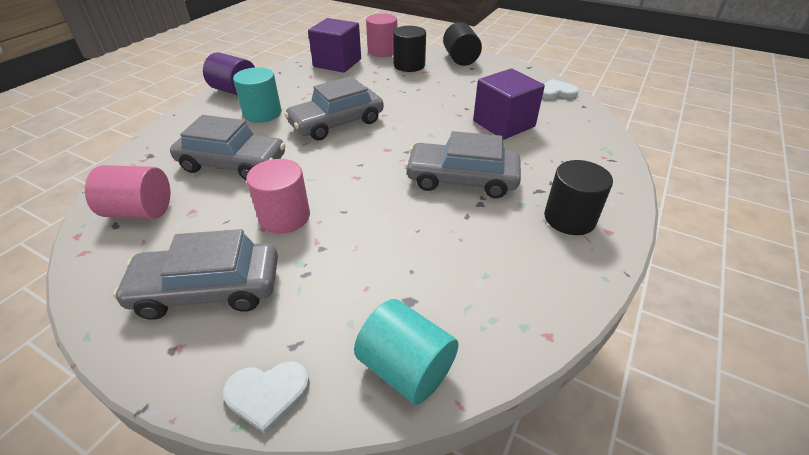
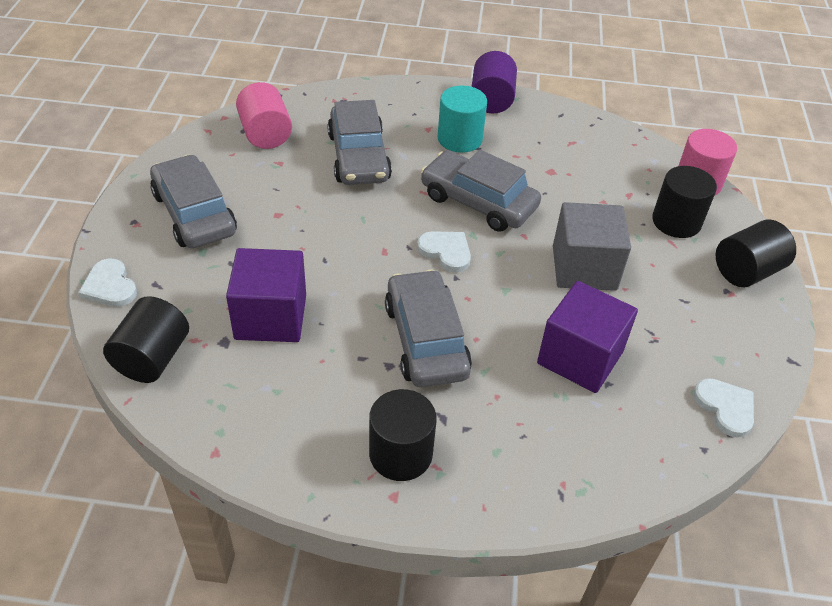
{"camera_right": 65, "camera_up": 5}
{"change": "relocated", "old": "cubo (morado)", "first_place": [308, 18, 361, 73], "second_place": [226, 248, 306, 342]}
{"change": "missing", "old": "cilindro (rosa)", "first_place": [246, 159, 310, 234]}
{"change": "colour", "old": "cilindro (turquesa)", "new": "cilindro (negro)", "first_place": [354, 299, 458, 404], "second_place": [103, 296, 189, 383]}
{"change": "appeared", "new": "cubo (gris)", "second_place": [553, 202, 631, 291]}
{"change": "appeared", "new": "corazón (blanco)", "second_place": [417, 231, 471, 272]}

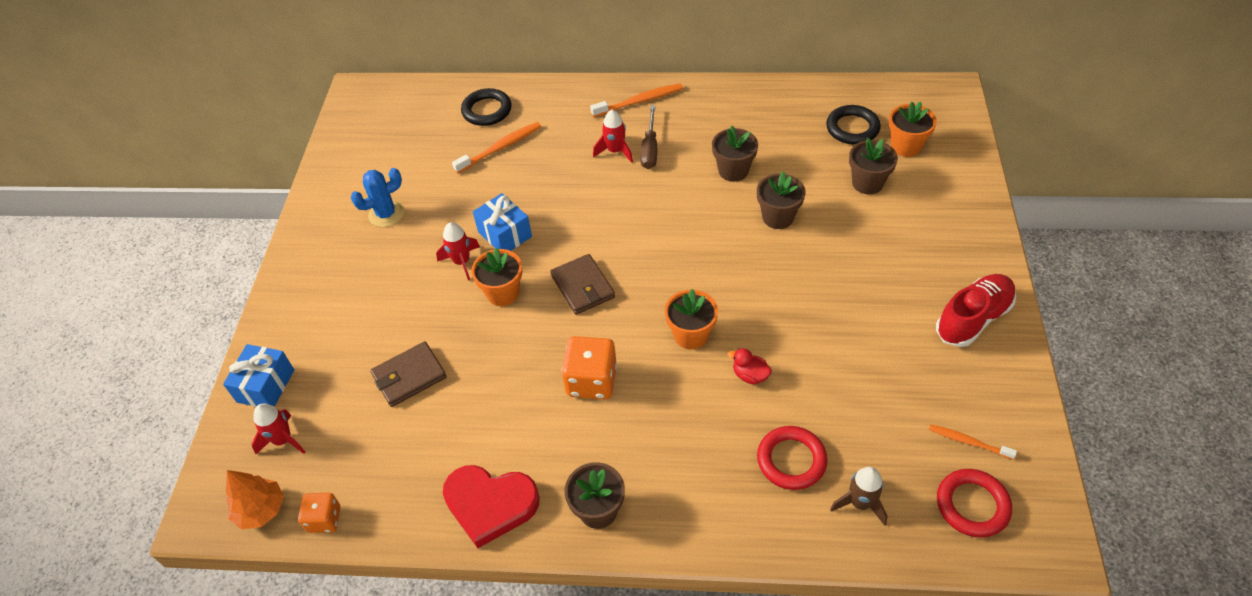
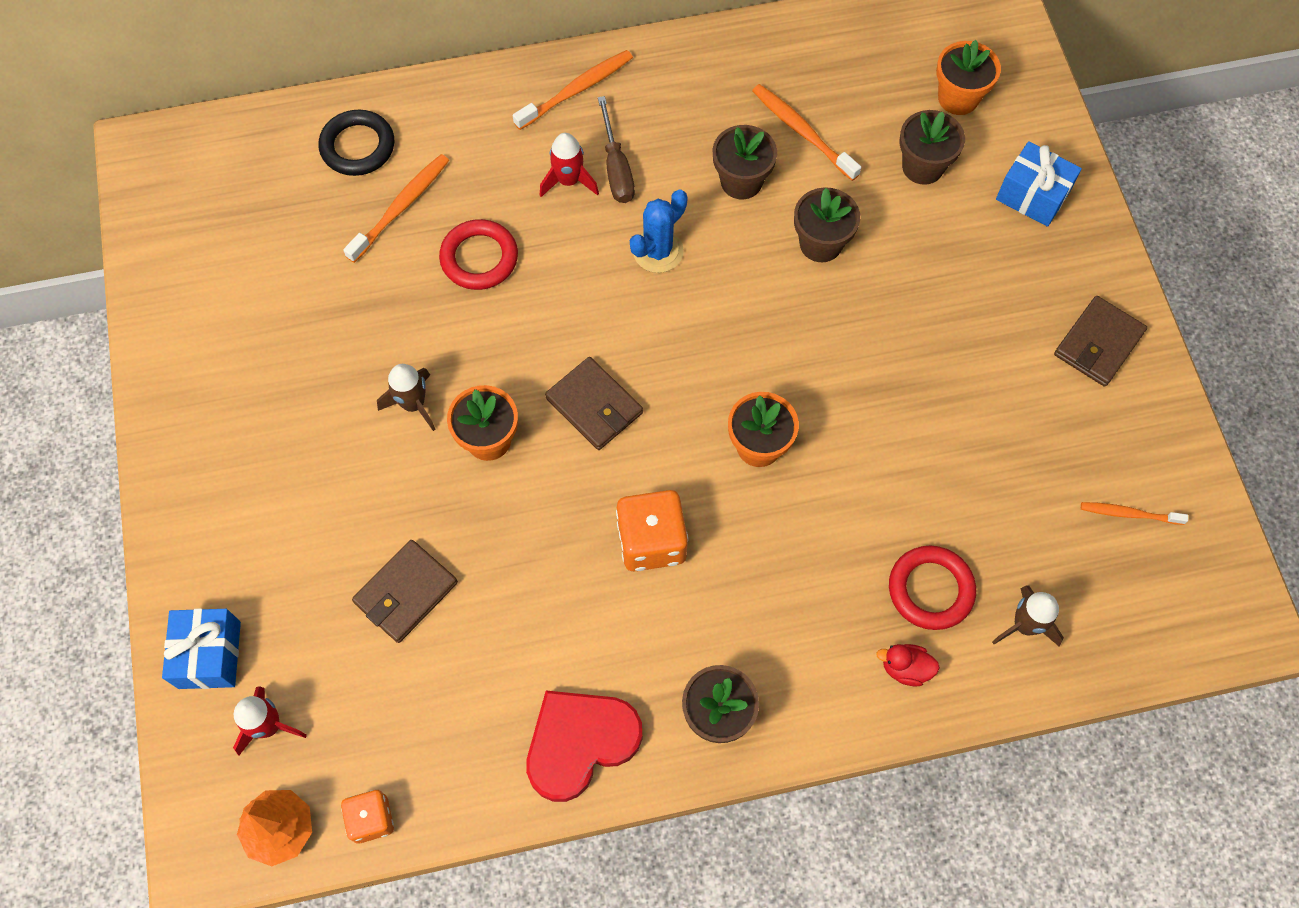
{"camera_right": -20, "camera_up": 15}
{"change": "missing", "old": "anillo (negro)", "first_place": [826, 105, 881, 145]}
{"change": "relocated", "old": "cactus (azul)", "first_place": [351, 168, 404, 227], "second_place": [630, 189, 688, 273]}
{"change": "relocated", "old": "regalo (azul)", "first_place": [473, 193, 532, 251], "second_place": [996, 141, 1082, 227]}
{"change": "colour", "old": "cohete (rojo)", "new": "cohete (marrón)", "first_place": [436, 222, 480, 281], "second_place": [377, 364, 436, 431]}
{"change": "exchanged", "old": "zapato (rojo)", "new": "cartera (marrón)", "first_place": [936, 274, 1016, 347], "second_place": [1054, 296, 1147, 387]}
{"change": "relocated", "old": "pato (rojo)", "first_place": [728, 348, 772, 385], "second_place": [876, 644, 940, 687]}
{"change": "spun", "old": "corazón (rojo)", "first_place": [443, 465, 540, 548], "second_place": [526, 690, 642, 802], "degrees": 150}
{"change": "relocated", "old": "anillo (rojo)", "first_place": [937, 469, 1012, 538], "second_place": [439, 219, 518, 290]}
{"change": "appeared", "new": "cepillo de dientes (naranja)", "second_place": [752, 84, 861, 181]}

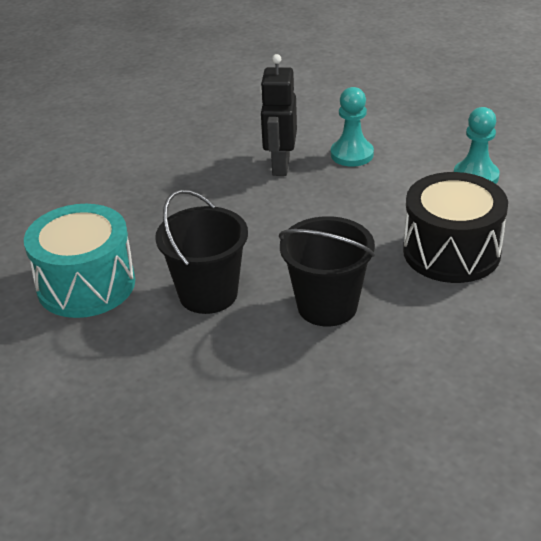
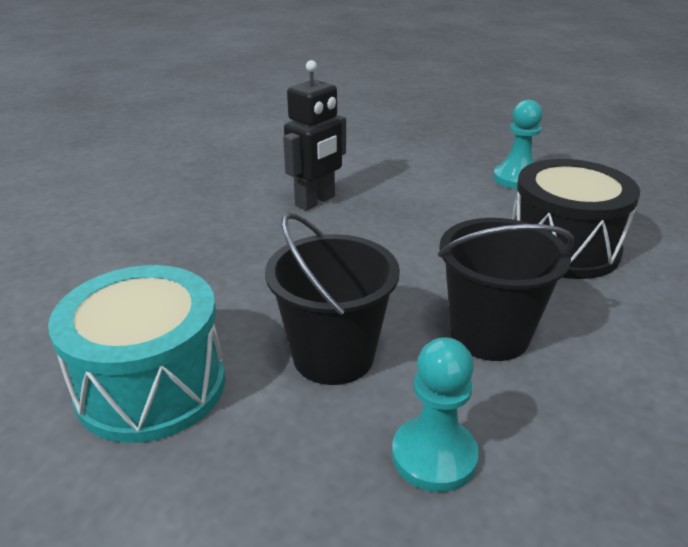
{"camera_right": -25, "camera_up": -5}
{"change": "spun", "old": "robot (negro)", "first_place": [260, 54, 297, 176], "second_place": [283, 60, 346, 211], "degrees": -120}
{"change": "relocated", "old": "peón (turquesa)", "first_place": [331, 87, 374, 167], "second_place": [392, 337, 479, 492]}

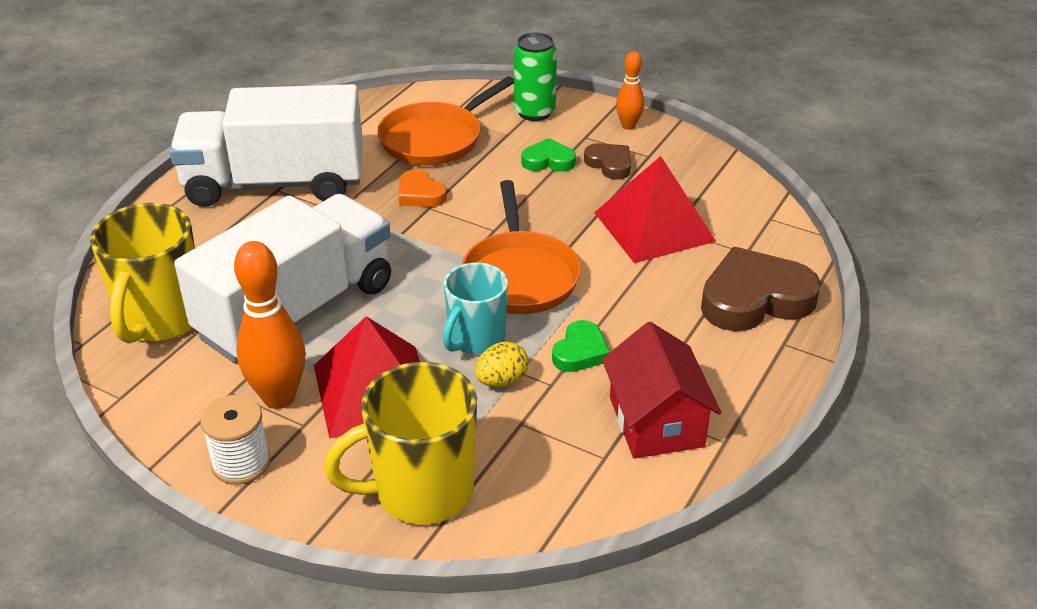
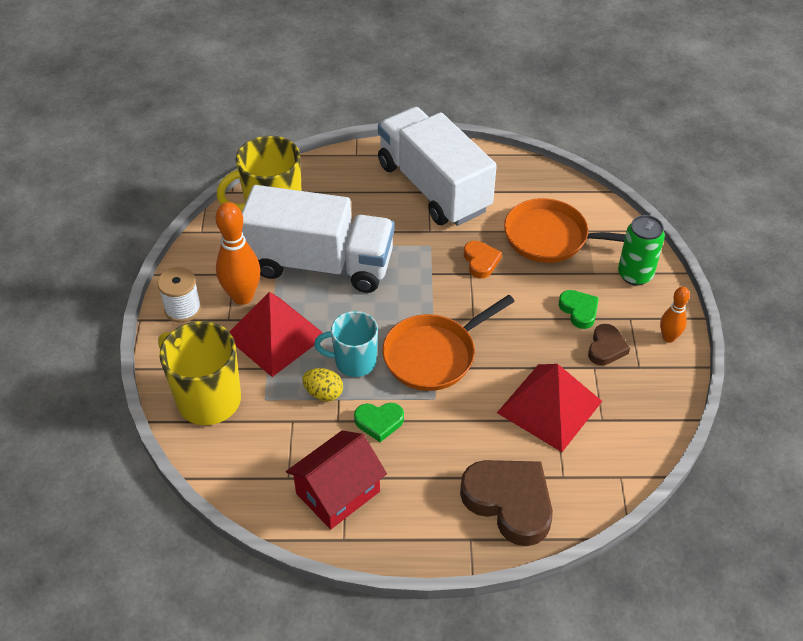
{"camera_right": 60, "camera_up": 10}
{"change": "spun", "old": "corazón (naranja)", "first_place": [399, 169, 447, 207], "second_place": [464, 241, 502, 278], "degrees": 150}

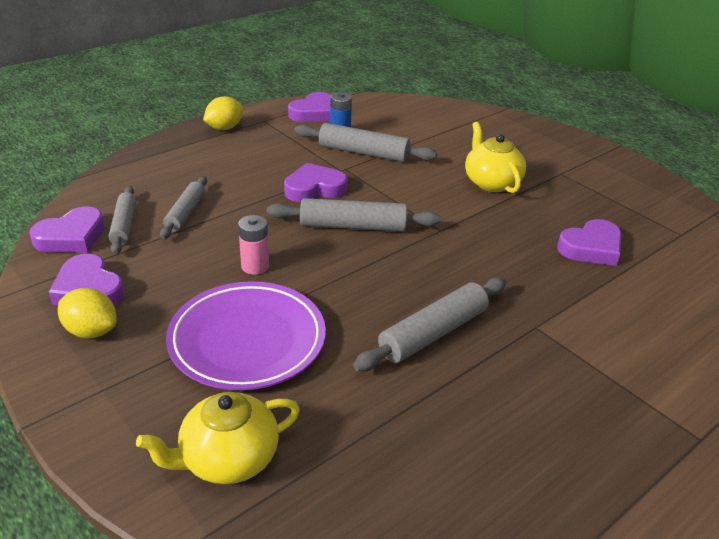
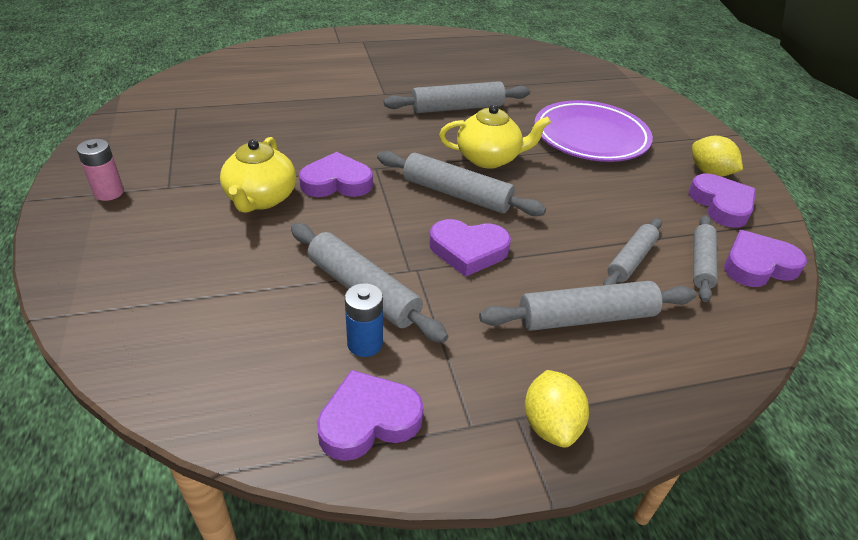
{"camera_right": -155, "camera_up": 5}
{"change": "spun", "old": "limón (amarillo)", "first_place": [203, 96, 243, 130], "second_place": [525, 370, 589, 448], "degrees": -75}
{"change": "relocated", "old": "pila (rosa)", "first_place": [238, 215, 269, 275], "second_place": [76, 139, 124, 201]}
{"change": "relocated", "old": "corazón (morado)", "first_place": [557, 219, 621, 266], "second_place": [299, 152, 373, 197]}
{"change": "relocated", "old": "tetera (amarillo)", "first_place": [136, 392, 300, 484], "second_place": [439, 104, 551, 168]}
{"change": "appeared", "new": "rodillo (gris)", "second_place": [479, 281, 696, 331]}

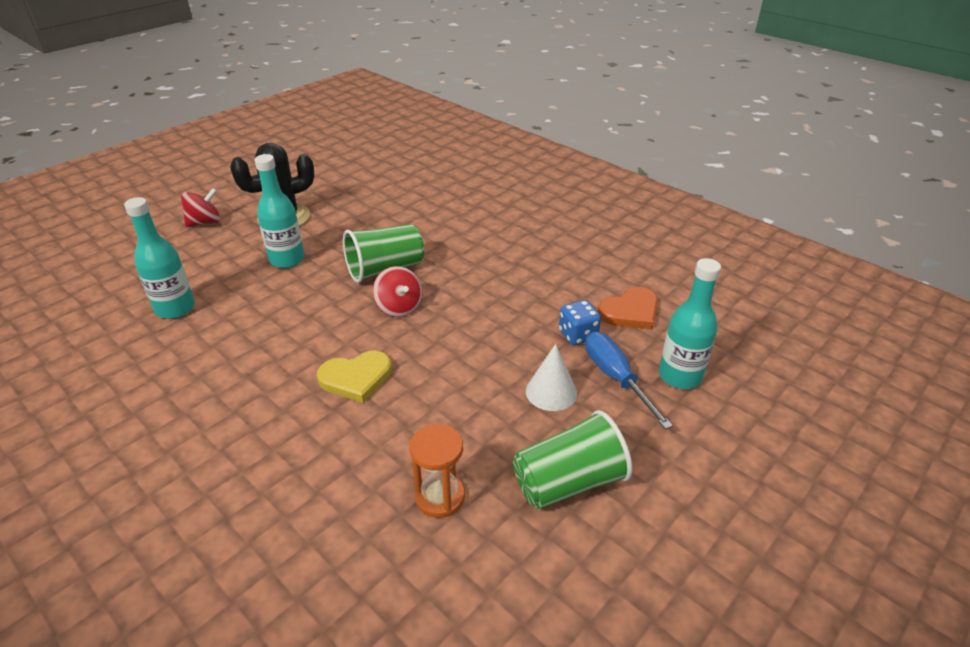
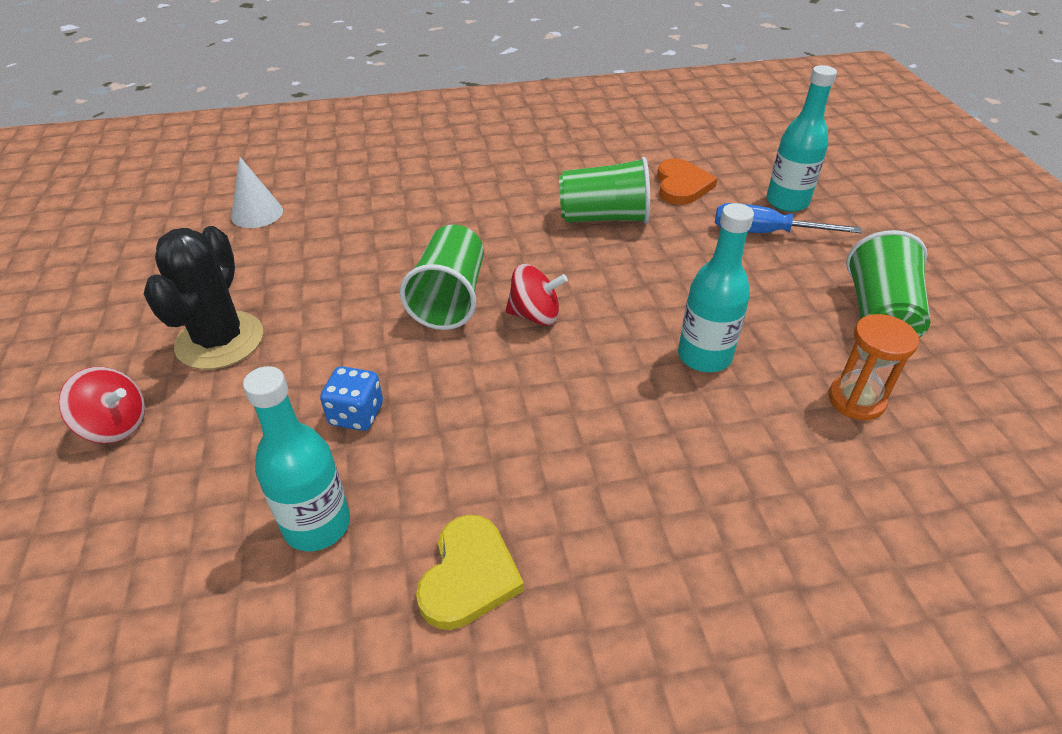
{"camera_right": -55, "camera_up": 5}
{"change": "relocated", "old": "botella (turquesa)", "first_place": [255, 154, 305, 268], "second_place": [678, 203, 754, 372]}
{"change": "spun", "old": "peonza (rojo)", "first_place": [181, 188, 220, 227], "second_place": [58, 367, 145, 444], "degrees": 105}
{"change": "relocated", "old": "dado (azul)", "first_place": [559, 300, 601, 345], "second_place": [320, 366, 383, 431]}
{"change": "relocated", "old": "cono (blanco)", "first_place": [526, 344, 577, 411], "second_place": [231, 156, 283, 228]}
{"change": "relocated", "old": "corazón (amarillo)", "first_place": [317, 351, 392, 403], "second_place": [416, 515, 524, 630]}
{"change": "appeared", "new": "vaso (verde)", "second_place": [559, 157, 650, 224]}

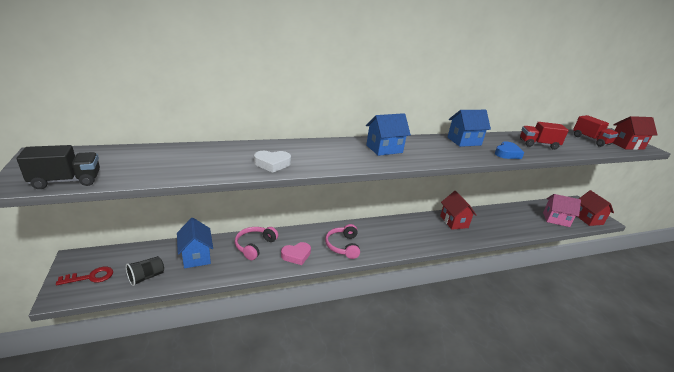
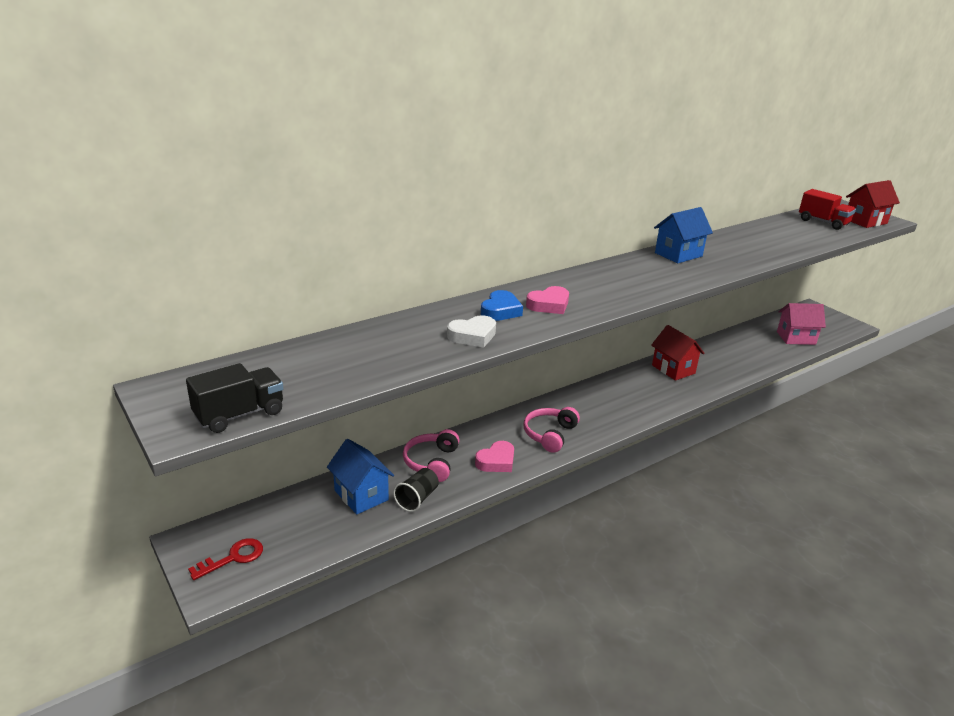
{"camera_right": -15, "camera_up": 0}
{"change": "missing", "old": "casa (azul)", "first_place": [366, 113, 411, 156]}
{"change": "missing", "old": "camión (rojo)", "first_place": [520, 122, 569, 150]}
{"change": "relocated", "old": "corazón (azul)", "first_place": [495, 141, 524, 159], "second_place": [481, 290, 523, 321]}
{"change": "missing", "old": "casa (rojo)", "first_place": [577, 190, 614, 226]}
{"change": "spun", "old": "auriculares (rosa)", "first_place": [325, 224, 360, 259], "second_place": [524, 407, 580, 453], "degrees": 45}
{"change": "relocated", "old": "vaso (negro)", "first_place": [126, 256, 164, 286], "second_place": [393, 468, 439, 512]}
{"change": "appeared", "new": "corazón (rosa)", "second_place": [526, 286, 569, 314]}

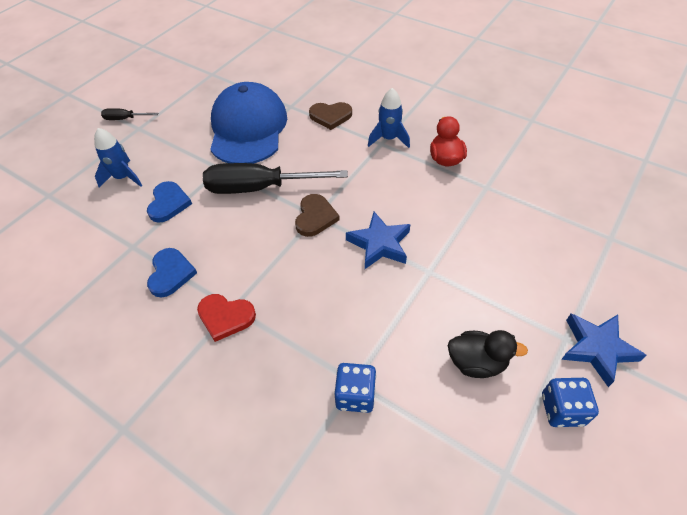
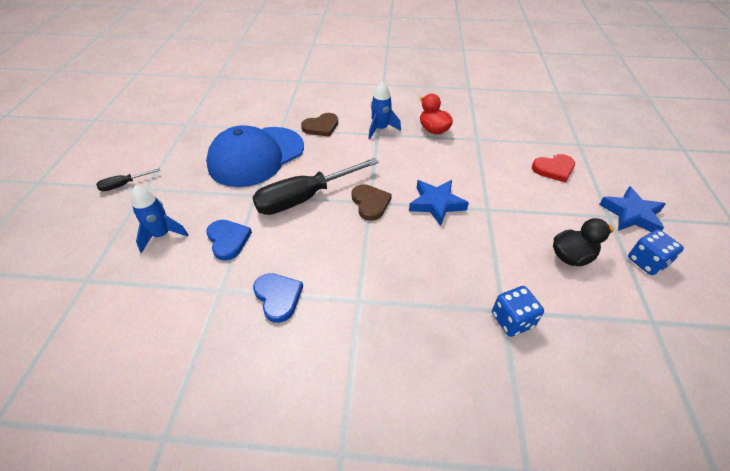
{"camera_right": -30, "camera_up": -5}
{"change": "spun", "old": "gorra (azul)", "first_place": [210, 82, 287, 163], "second_place": [206, 125, 304, 187], "degrees": -105}
{"change": "relocated", "old": "corazón (rojo)", "first_place": [197, 294, 256, 342], "second_place": [532, 154, 575, 183]}

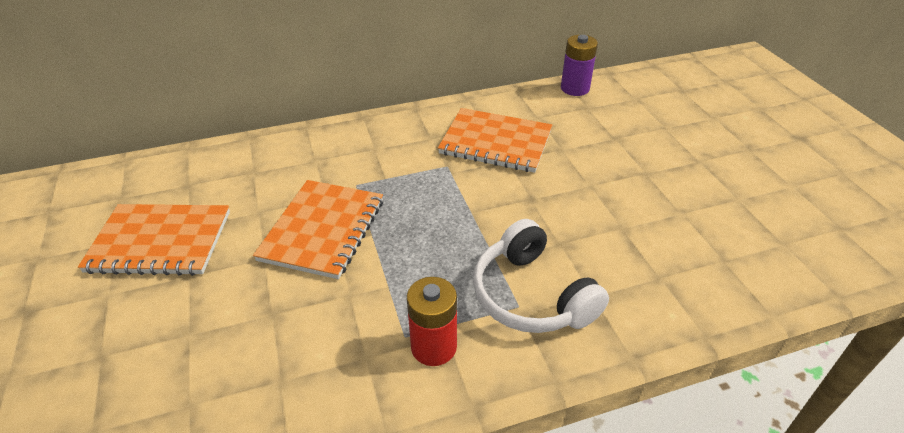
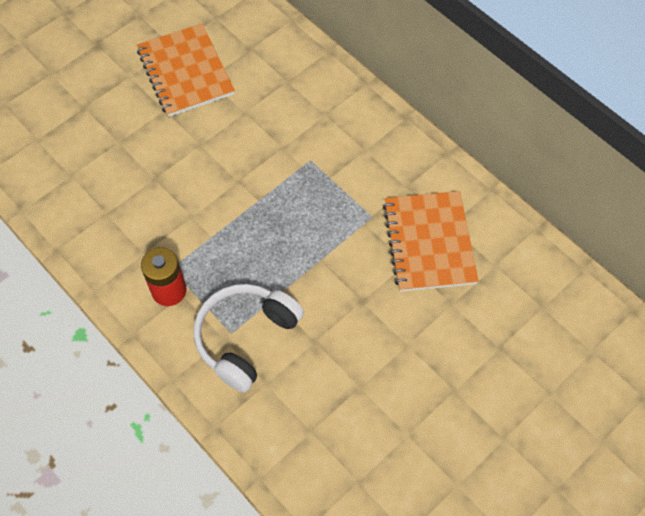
{"camera_right": 65, "camera_up": 20}
{"change": "missing", "old": "pila (morado)", "first_place": [561, 35, 598, 96]}
{"change": "missing", "old": "cuaderno (naranja)", "first_place": [253, 180, 383, 279]}

